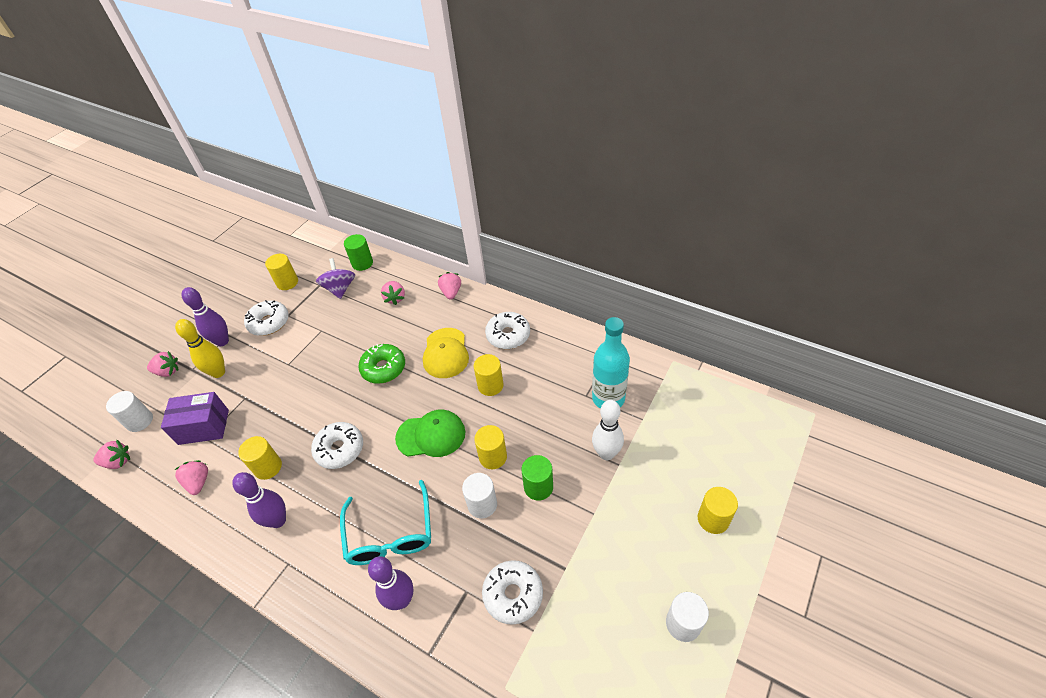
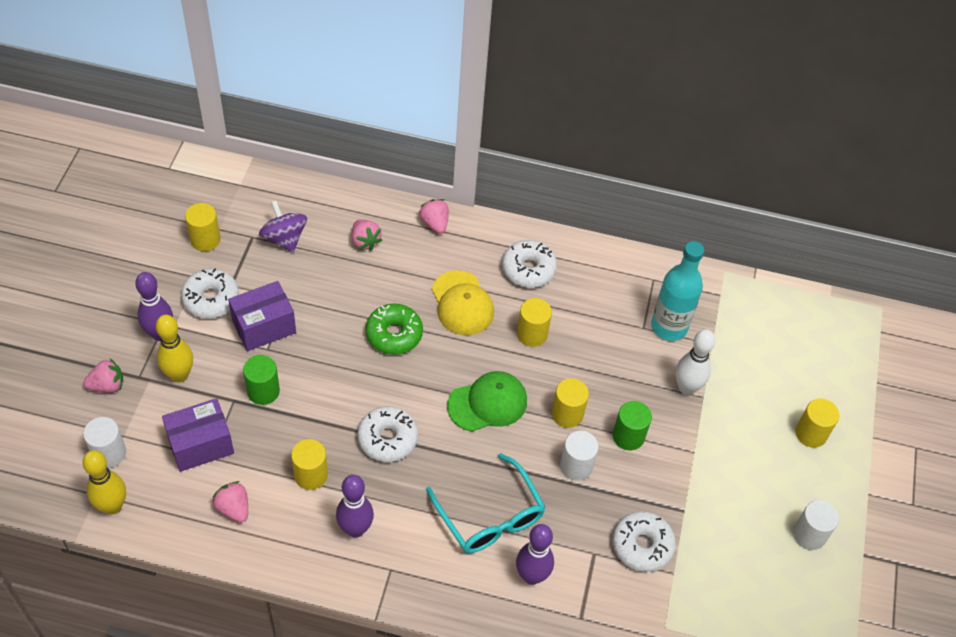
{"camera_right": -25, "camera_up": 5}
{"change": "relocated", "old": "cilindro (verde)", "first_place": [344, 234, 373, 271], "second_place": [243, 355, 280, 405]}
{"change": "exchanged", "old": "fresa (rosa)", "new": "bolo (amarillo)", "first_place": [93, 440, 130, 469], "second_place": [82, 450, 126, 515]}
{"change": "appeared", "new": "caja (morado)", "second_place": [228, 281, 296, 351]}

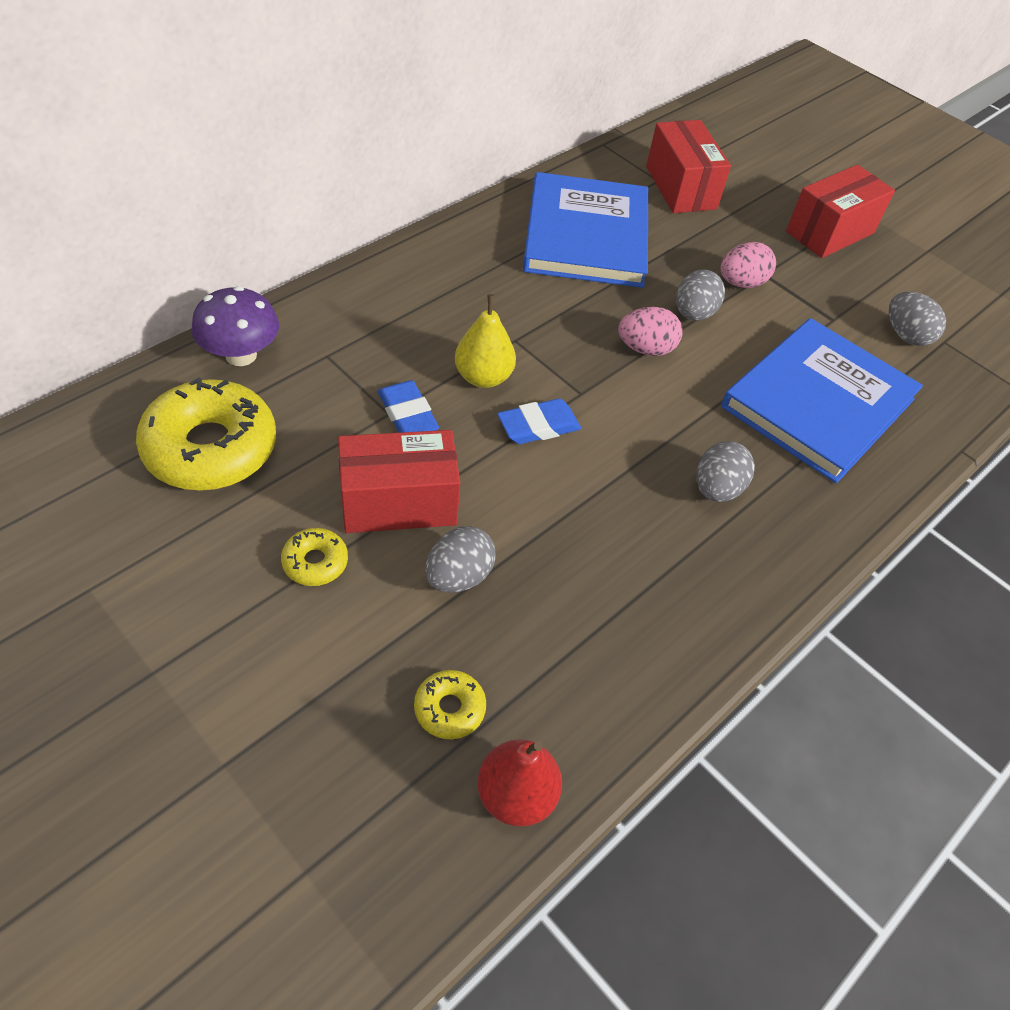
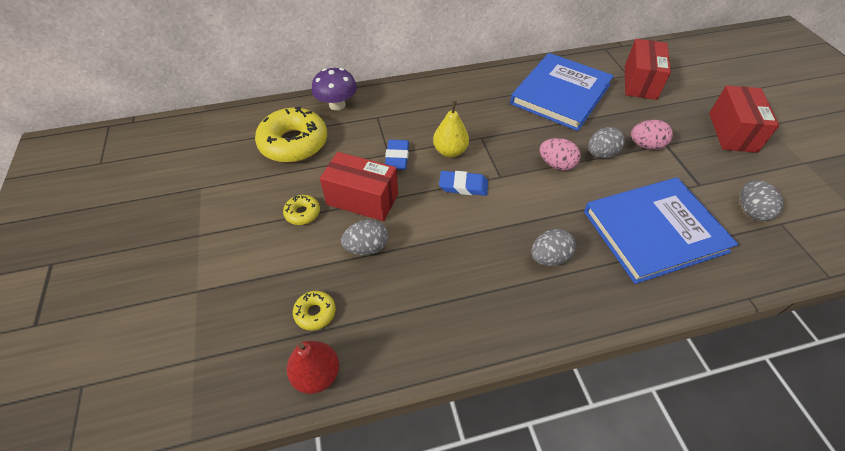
{"camera_right": 35, "camera_up": 0}
{"change": "spun", "old": "caja (rojo)", "first_place": [786, 165, 895, 258], "second_place": [709, 86, 780, 153], "degrees": -75}

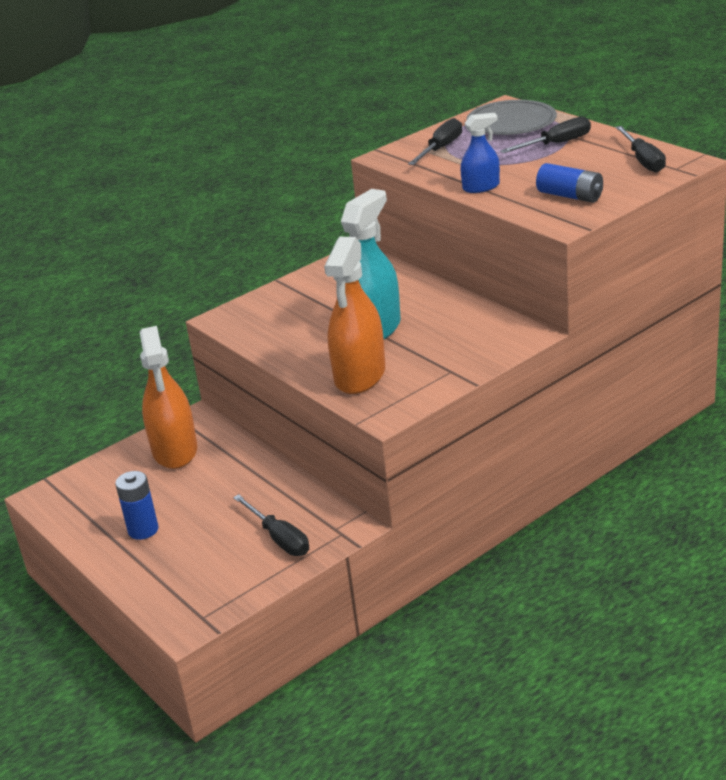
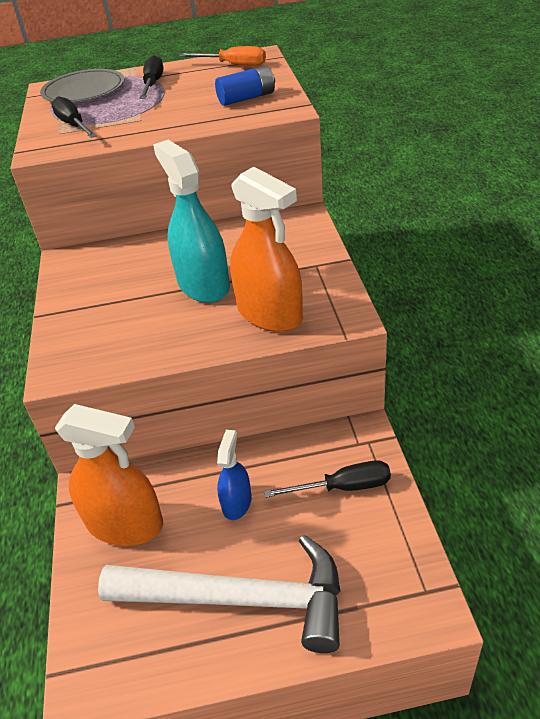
{"camera_right": -60, "camera_up": 10}
{"change": "relocated", "old": "pulverizador (azul)", "first_place": [461, 113, 500, 193], "second_place": [217, 430, 251, 520]}
{"change": "colour", "old": "destornillador (negro)", "new": "destornillador (naranja)", "first_place": [615, 126, 666, 173], "second_place": [179, 46, 266, 66]}
{"change": "exchanged", "old": "pila (azul)", "new": "martillo (blanco)", "first_place": [115, 471, 158, 540], "second_place": [98, 535, 341, 653]}

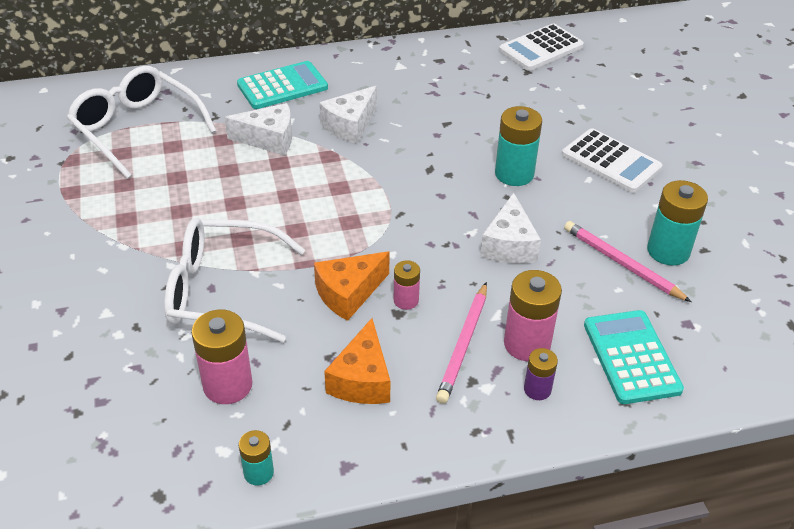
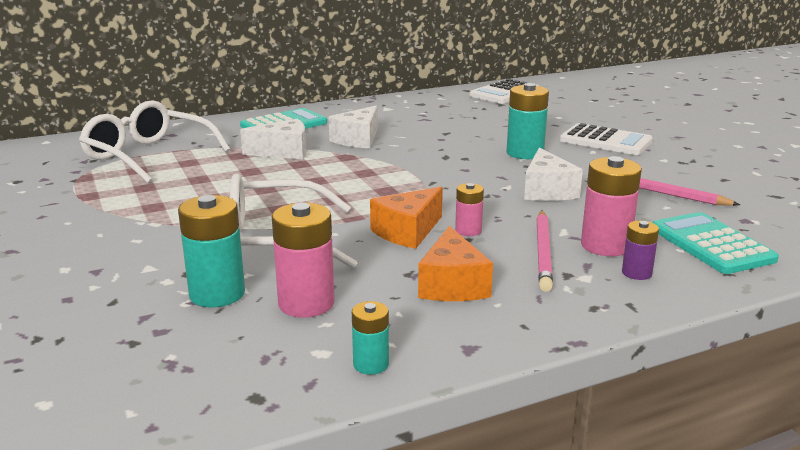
{"camera_right": -10, "camera_up": -20}
{"change": "relocated", "old": "pila (turquesa)", "first_place": [647, 180, 708, 266], "second_place": [178, 195, 245, 307]}

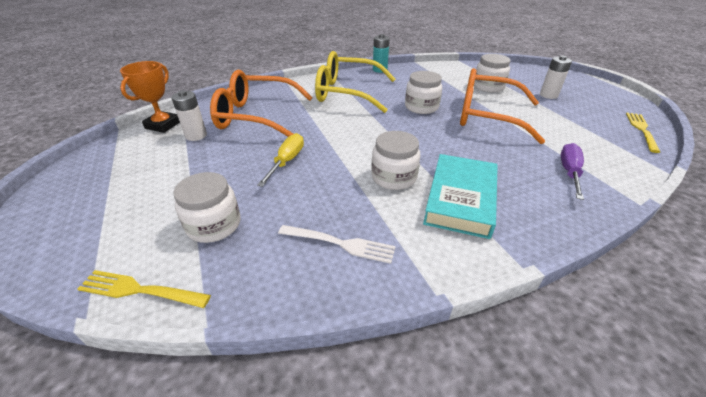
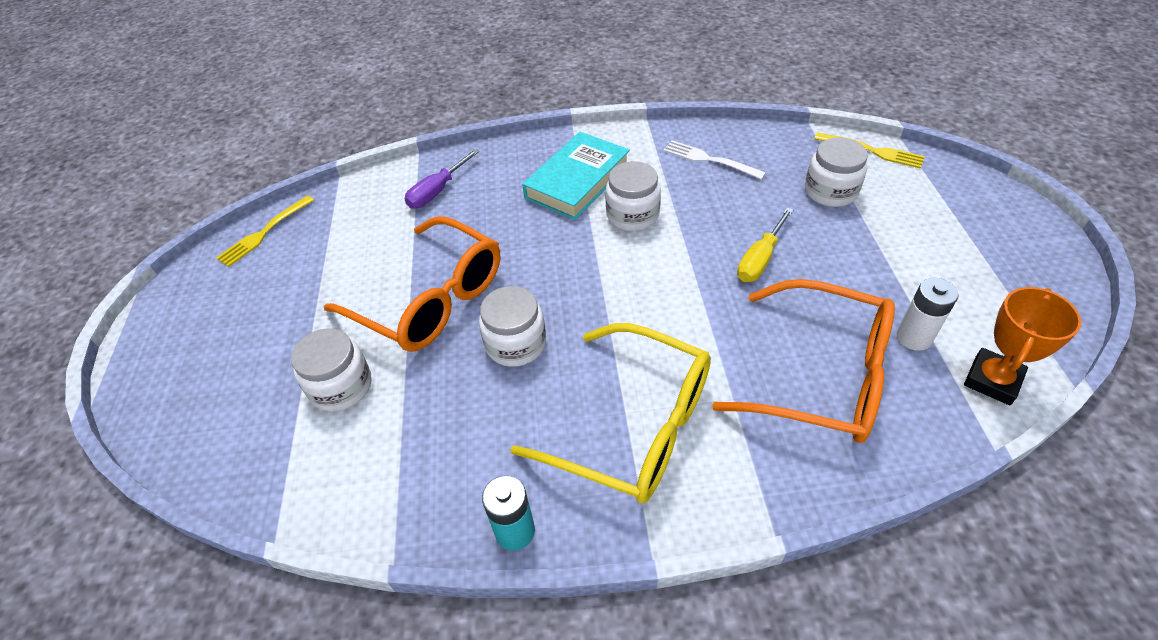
{"camera_right": -160, "camera_up": 10}
{"change": "missing", "old": "pila (blanco)", "first_place": [540, 55, 572, 99]}

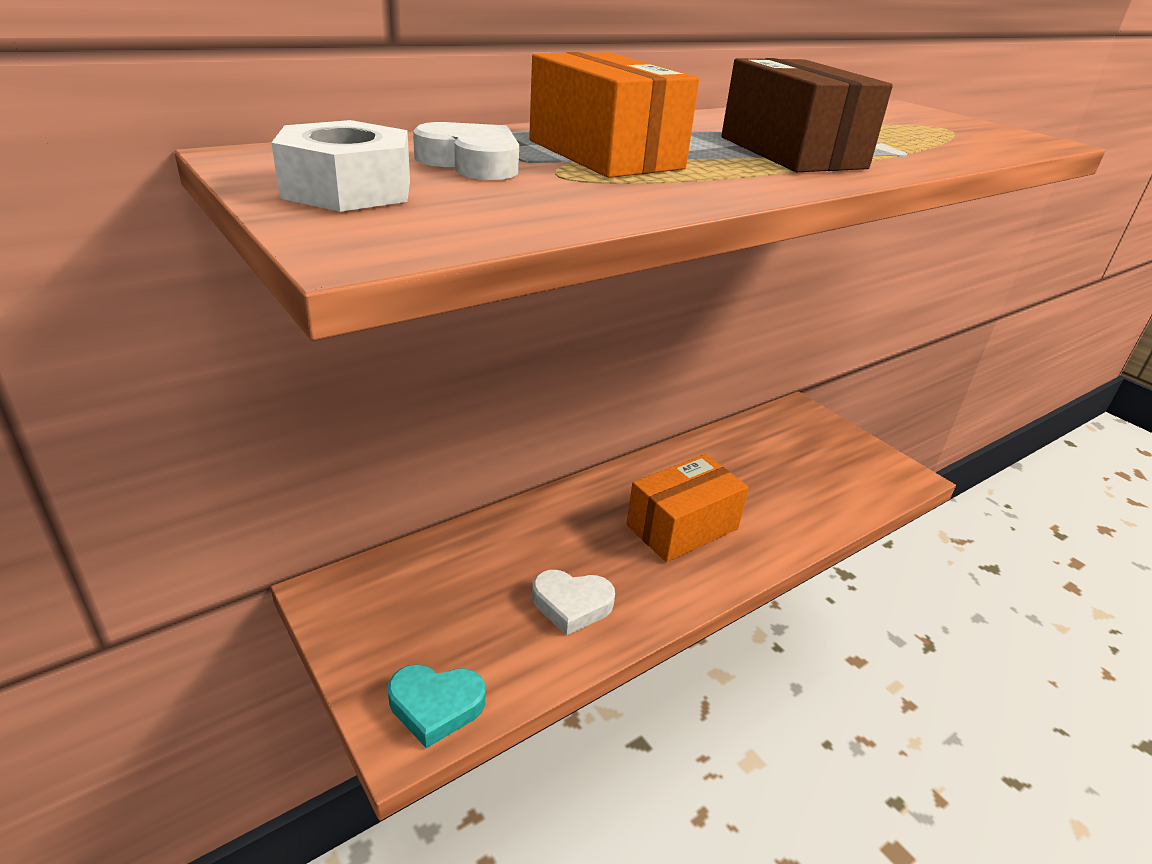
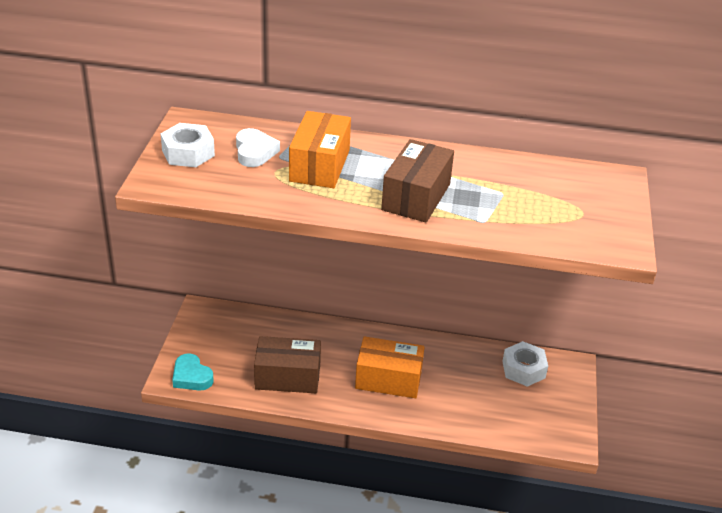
{"camera_right": 45, "camera_up": 5}
{"change": "exchanged", "old": "corazón (blanco)", "new": "caja (marrón)", "first_place": [532, 570, 615, 636], "second_place": [254, 336, 321, 393]}
{"change": "appeared", "new": "tuerca (blanco)", "second_place": [502, 341, 548, 387]}

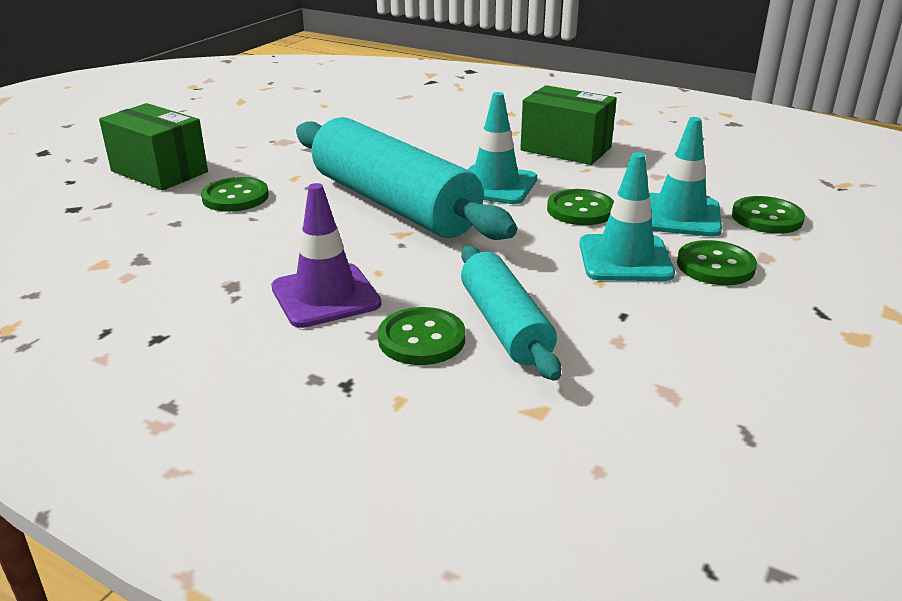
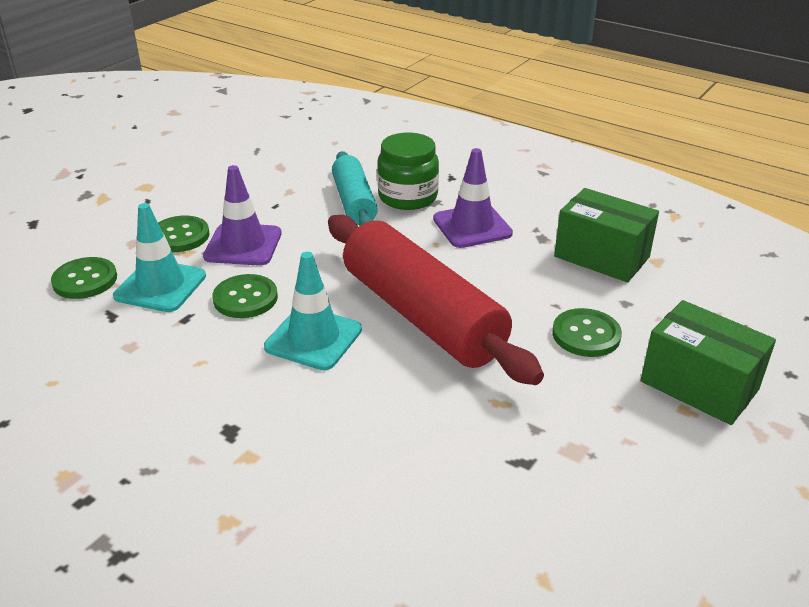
{"camera_right": -175, "camera_up": 5}
{"change": "relocated", "old": "caja (verde)", "first_place": [520, 85, 617, 165], "second_place": [554, 188, 659, 282]}
{"change": "colour", "old": "rodillo (turquesa)", "new": "rodillo (rojo)", "first_place": [296, 117, 517, 240], "second_place": [328, 215, 544, 385]}
{"change": "colour", "old": "cono de tráfico (turquesa)", "new": "cono de tráfico (morado)", "first_place": [579, 152, 675, 281], "second_place": [203, 165, 282, 266]}
{"change": "exchanged", "old": "botón (verde)", "new": "tarro (verde)", "first_place": [378, 307, 465, 365], "second_place": [377, 133, 439, 210]}

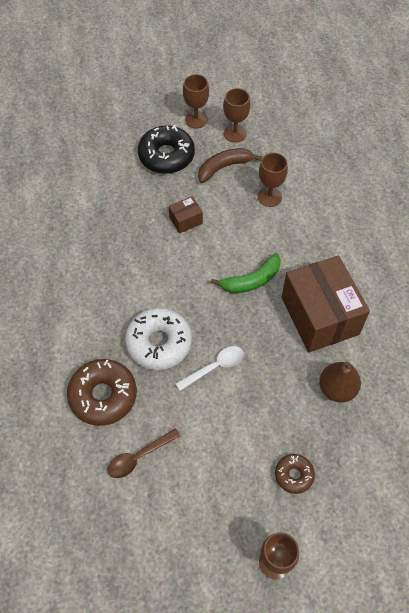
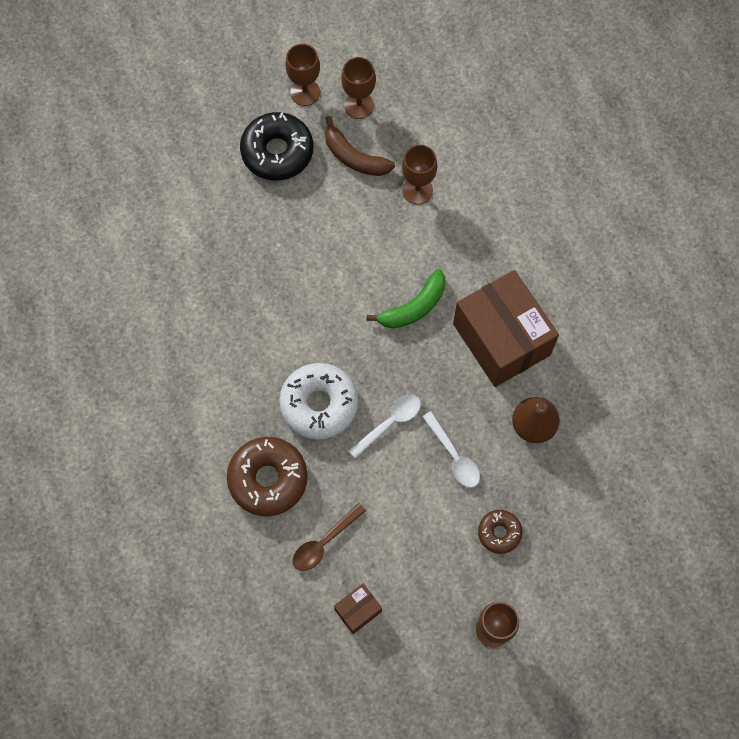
{"camera_right": -10, "camera_up": 10}
{"change": "spun", "old": "plátano (marrón)", "first_place": [198, 148, 262, 183], "second_place": [325, 116, 395, 176], "degrees": -105}
{"change": "relocated", "old": "caja (marrón)", "first_place": [169, 196, 203, 234], "second_place": [334, 584, 382, 634]}
{"change": "appeared", "new": "cuchara (blanco)", "second_place": [422, 411, 480, 488]}

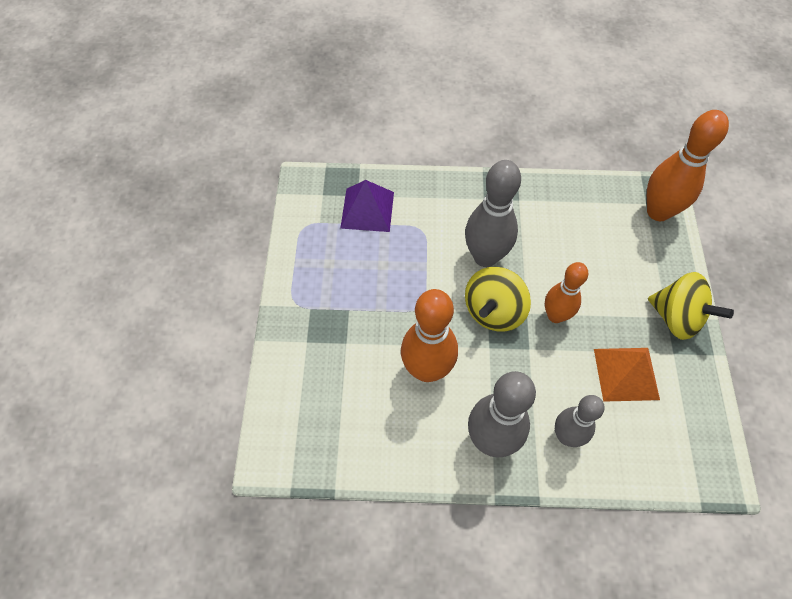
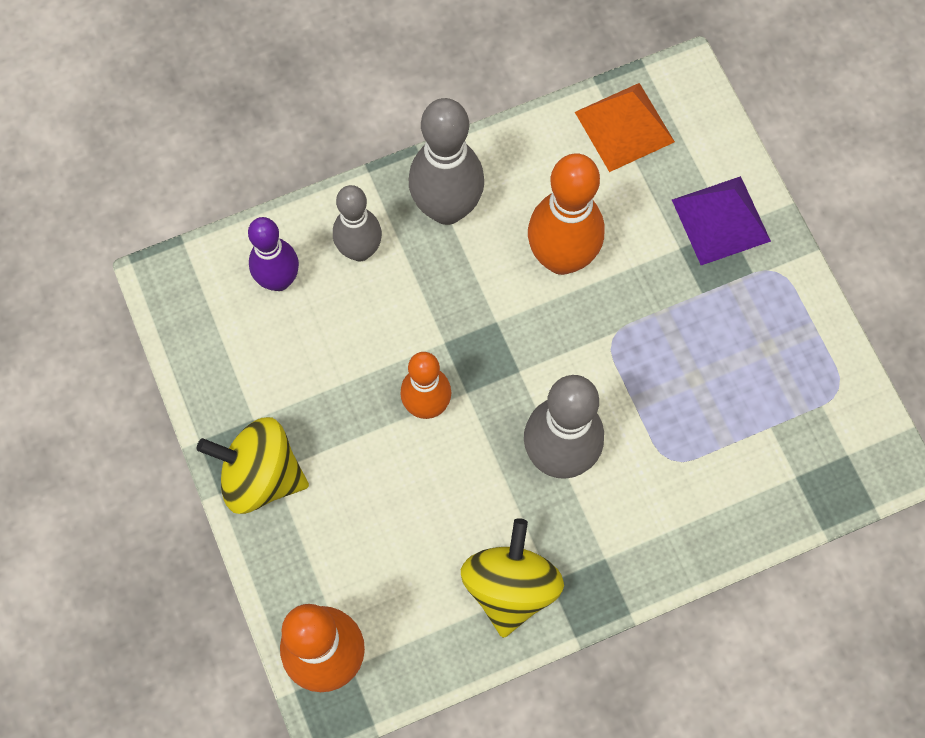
{"camera_right": 155, "camera_up": 10}
{"change": "relocated", "old": "pirámide (morado)", "first_place": [340, 180, 394, 232], "second_place": [672, 176, 771, 265]}
{"change": "relocated", "old": "peonza (amarillo)", "first_place": [465, 267, 531, 332], "second_place": [461, 518, 564, 638]}
{"change": "relocated", "old": "pirámide (naranja)", "first_place": [594, 348, 660, 402], "second_place": [575, 83, 675, 172]}
{"change": "appeared", "new": "bolo (morado)", "second_place": [248, 217, 299, 291]}

